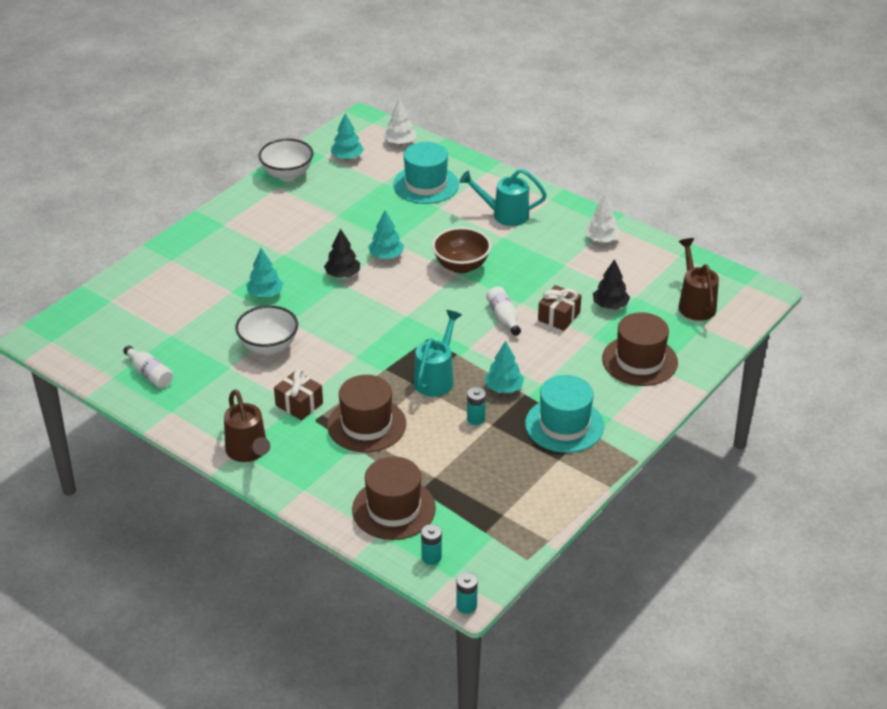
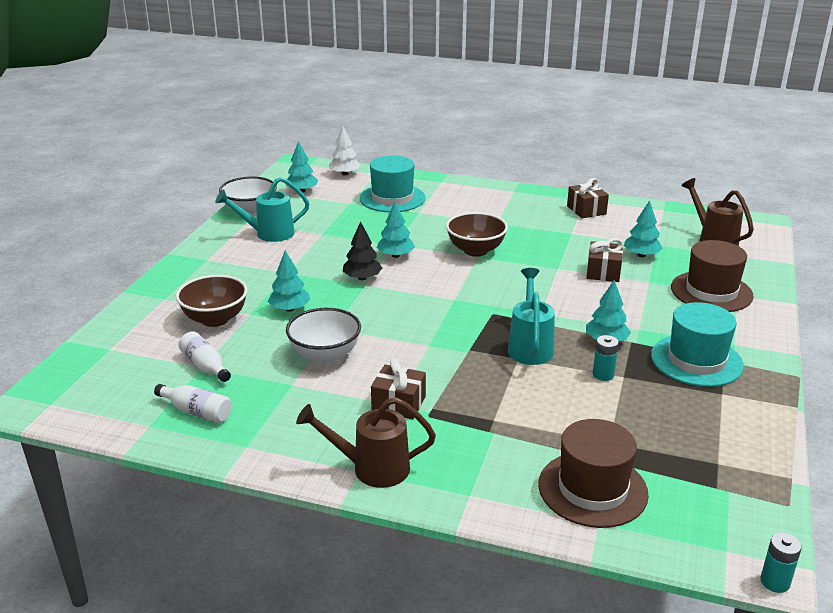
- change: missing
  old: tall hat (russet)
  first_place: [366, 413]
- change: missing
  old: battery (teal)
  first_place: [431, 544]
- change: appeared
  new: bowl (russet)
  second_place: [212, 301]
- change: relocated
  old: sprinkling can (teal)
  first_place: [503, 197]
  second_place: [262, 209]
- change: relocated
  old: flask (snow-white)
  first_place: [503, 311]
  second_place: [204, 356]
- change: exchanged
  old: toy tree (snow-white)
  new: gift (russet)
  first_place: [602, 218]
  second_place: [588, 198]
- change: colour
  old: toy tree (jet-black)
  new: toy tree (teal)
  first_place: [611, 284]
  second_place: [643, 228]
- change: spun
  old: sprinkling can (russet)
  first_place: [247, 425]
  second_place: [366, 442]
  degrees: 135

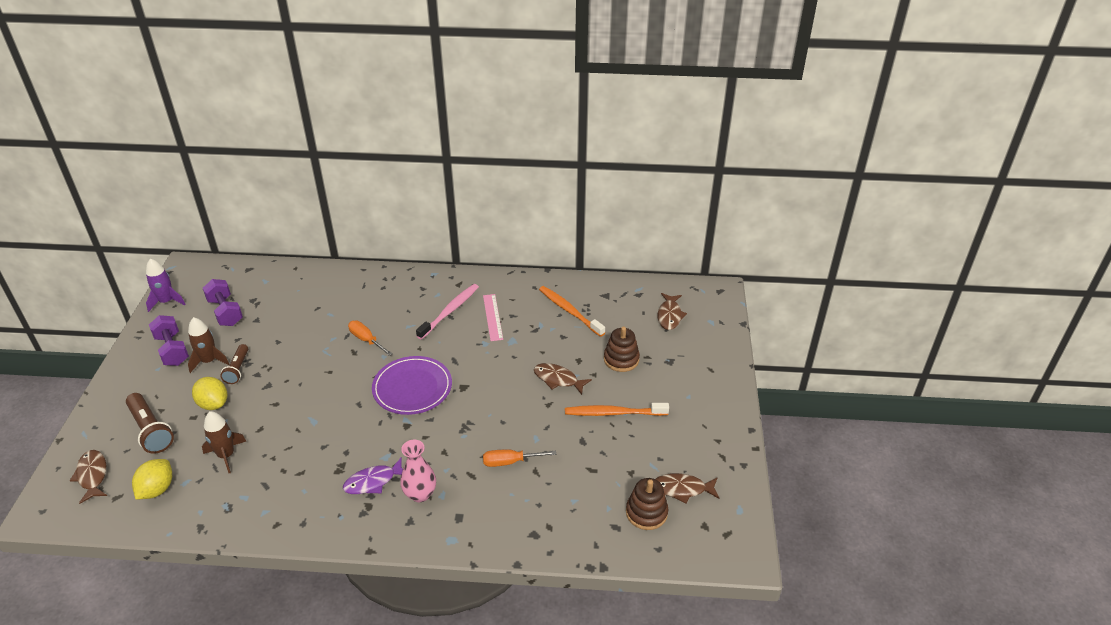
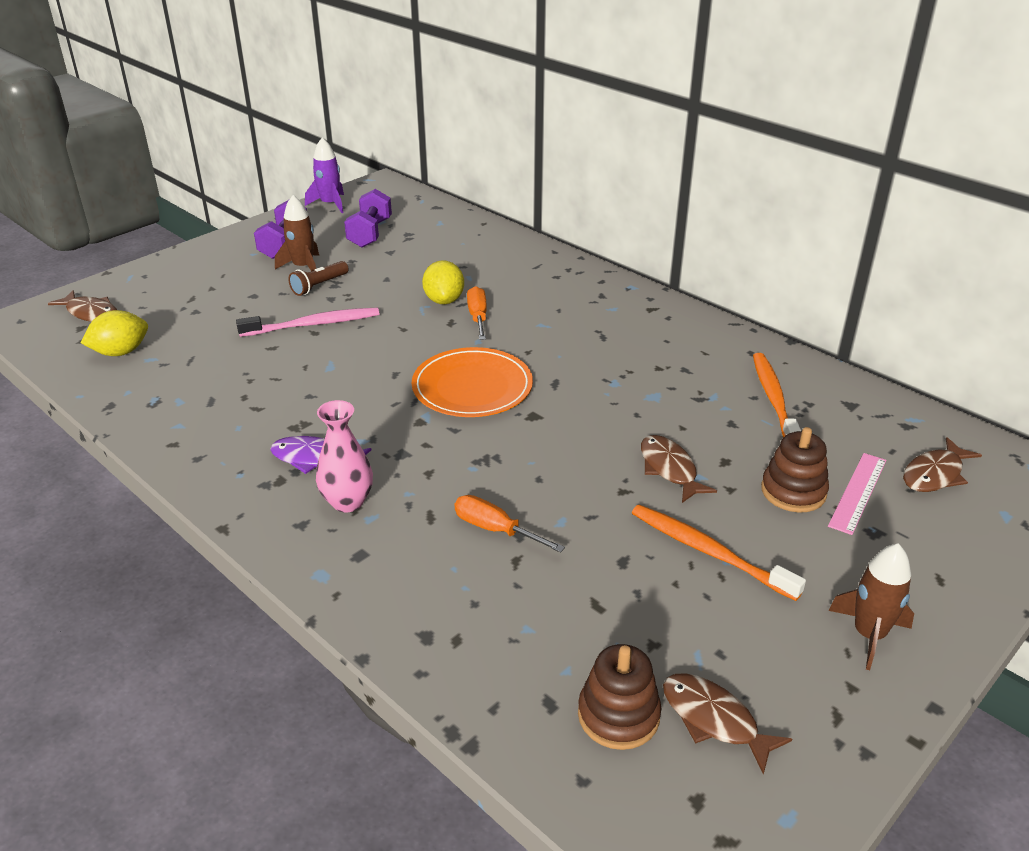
- change: missing
  old: torch (russet)
  first_place: [150, 423]
- change: relocated
  old: toy lemon (bright yellow)
  first_place: [209, 393]
  second_place: [443, 282]
- change: relocated
  old: toy rocket (russet)
  first_place: [224, 442]
  second_place: [871, 606]
- change: relocated
  old: toothbrush (pink)
  first_place: [447, 311]
  second_place: [307, 322]
- change: relocated
  old: straightedge (pink)
  first_place: [493, 317]
  second_place: [857, 494]
- change: colour
  old: plate (purple)
  new: plate (orange)
  first_place: [412, 385]
  second_place: [472, 382]
- change: spun
  old: fish figure (russet)
  first_place: [88, 477]
  second_place: [82, 306]
  degrees: 105

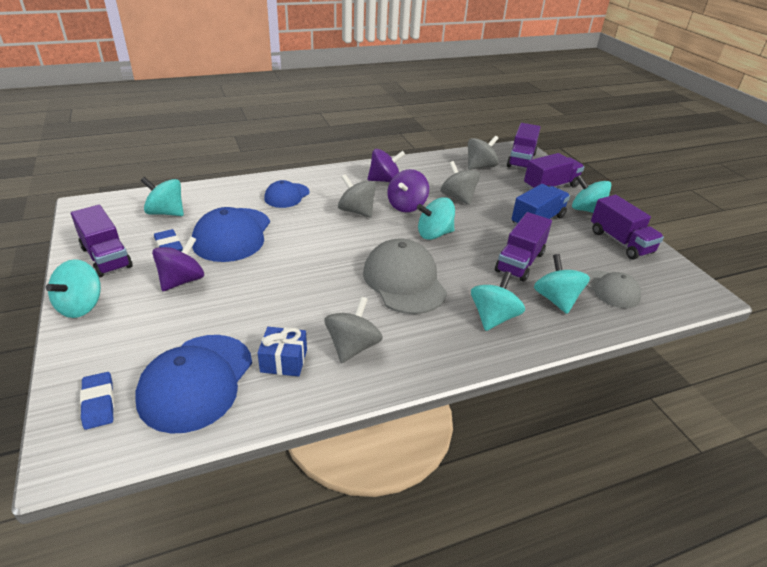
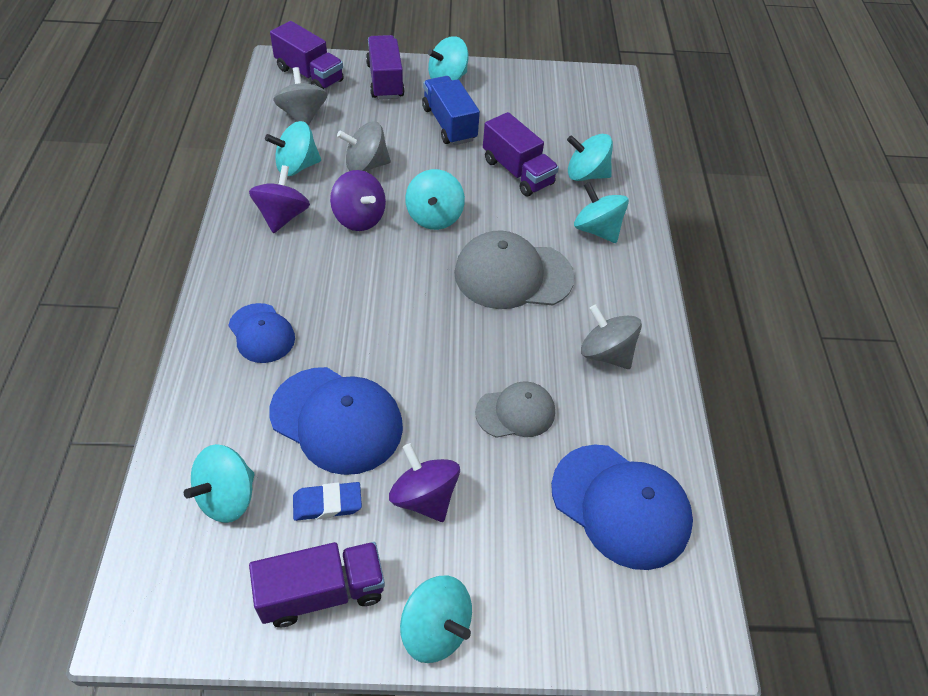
- change: missing
  old: eraser (royal blue)
  first_place: [97, 401]
- change: missing
  old: gift (royal blue)
  first_place: [282, 352]
- change: missing
  old: whirligig (ash-grey)
  first_place: [357, 196]
- change: missing
  old: lorry (purple)
  first_place: [627, 227]
- change: appeared
  new: whirligig (teal)
  second_place: [293, 148]
- change: relocated
  old: baseball cap (ash-grey)
  first_place: [613, 289]
  second_place: [515, 409]

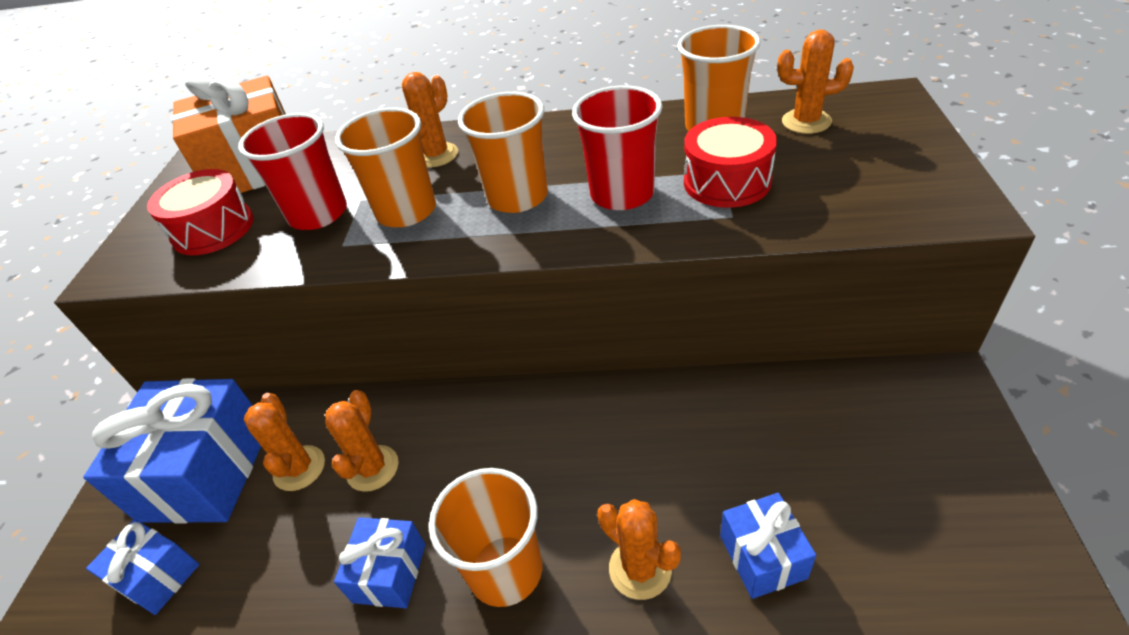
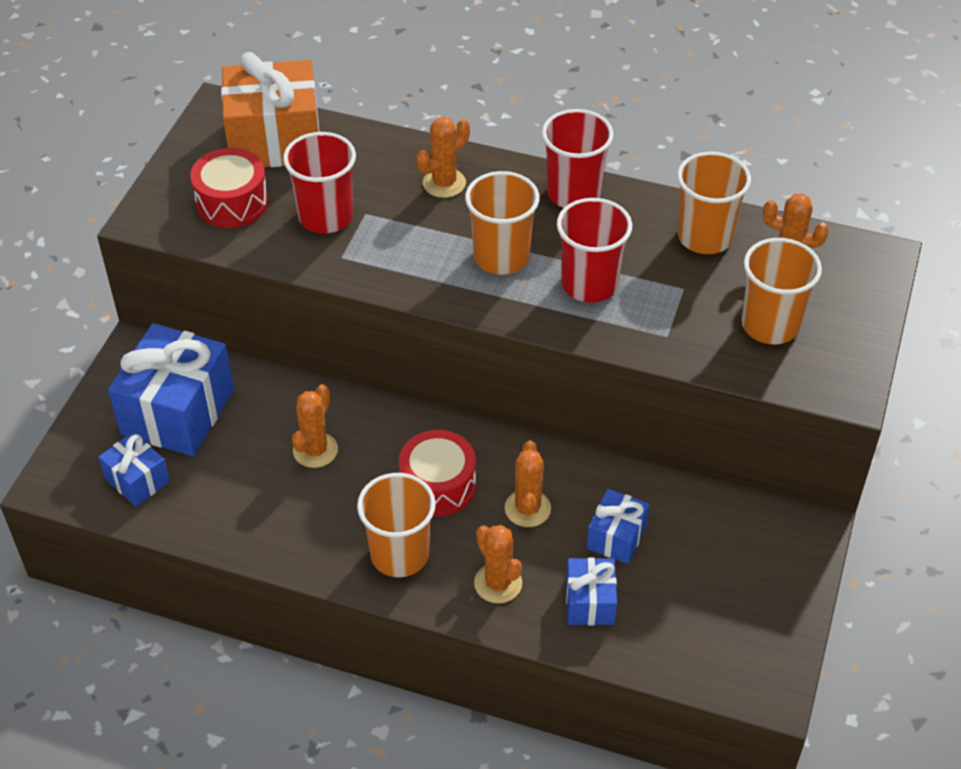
- change: appeared
  new: beaker (crimson)
  second_place: [578, 158]
- change: relocated
  old: prickly plant (orange)
  first_place: [284, 442]
  second_place: [528, 483]
- change: relocated
  old: gift (royal blue)
  first_place: [380, 562]
  second_place: [618, 526]
- change: relocated
  old: beaker (orange)
  first_place: [385, 167]
  second_place: [782, 291]
- change: relocated
  old: toy drum (crimson)
  first_place: [730, 162]
  second_place: [437, 473]

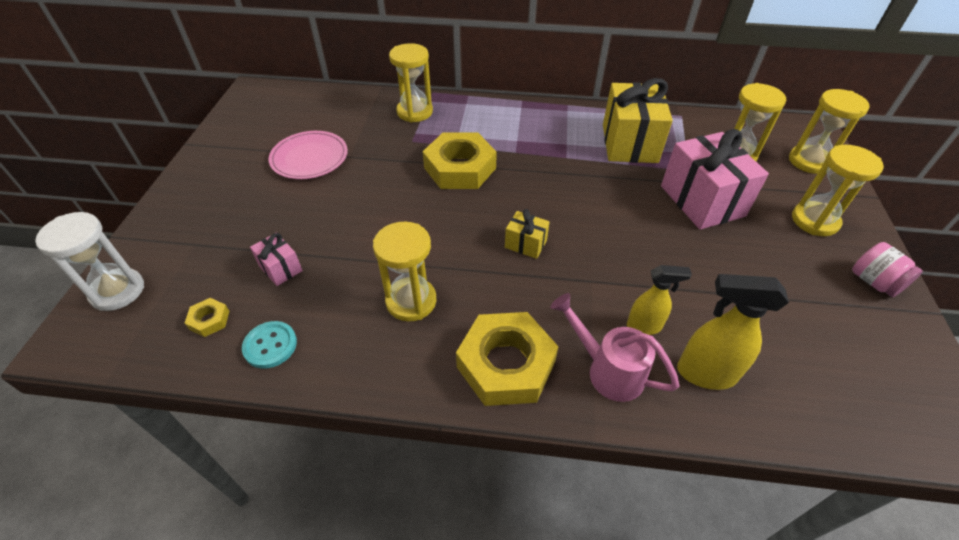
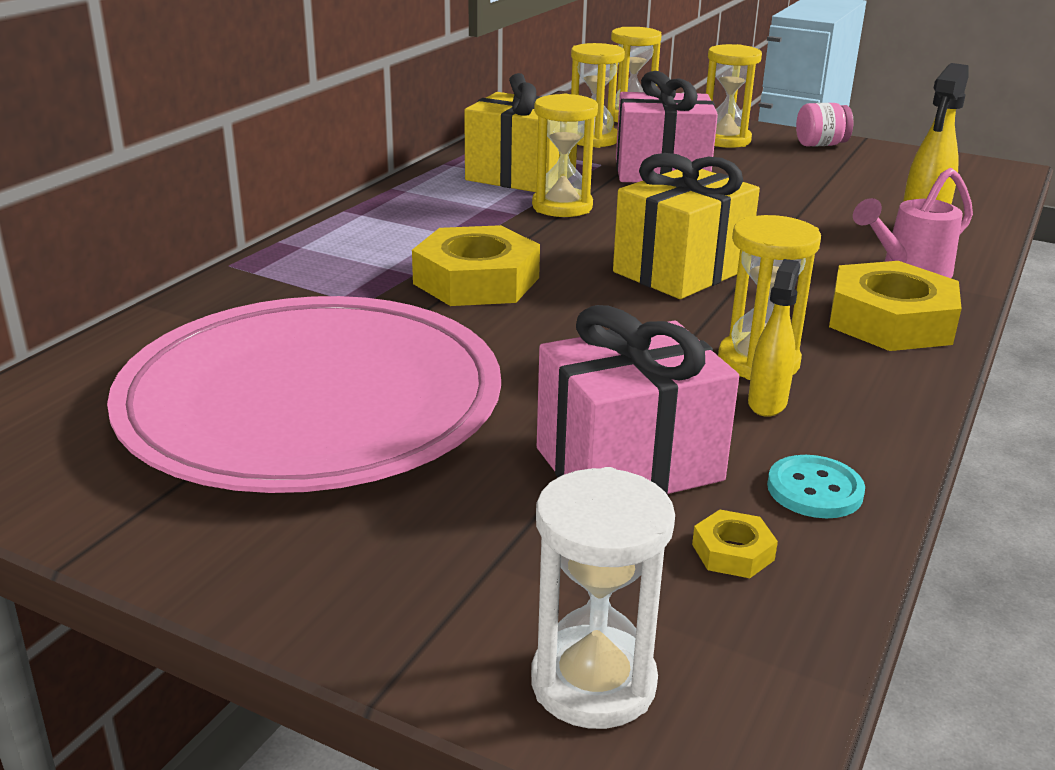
- change: relocated
  old: sandglass (bright yellow)
  first_place: [411, 82]
  second_place: [565, 155]
- change: relocated
  old: sprayer (bright yellow)
  first_place: [659, 300]
  second_place: [774, 338]
- change: size
  old: gift (pink)
  first_place: [276, 259]
  second_place: [638, 399]
  factor: 2.11
- change: size
  old: plate (pink)
  first_place: [308, 155]
  second_place: [304, 394]
  factor: 2.21
- change: size
  old: gift (bright yellow)
  first_place: [527, 234]
  second_place: [686, 226]
  factor: 2.11

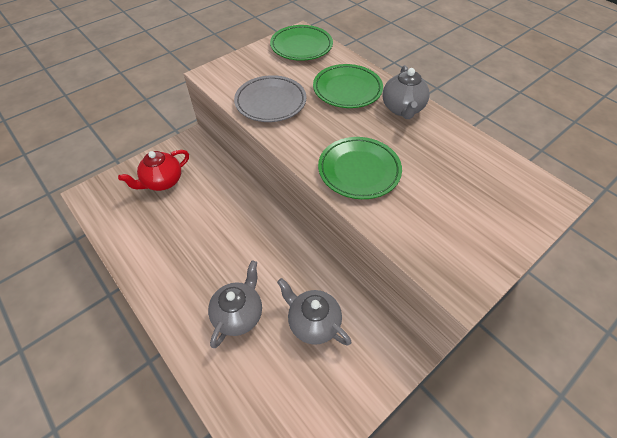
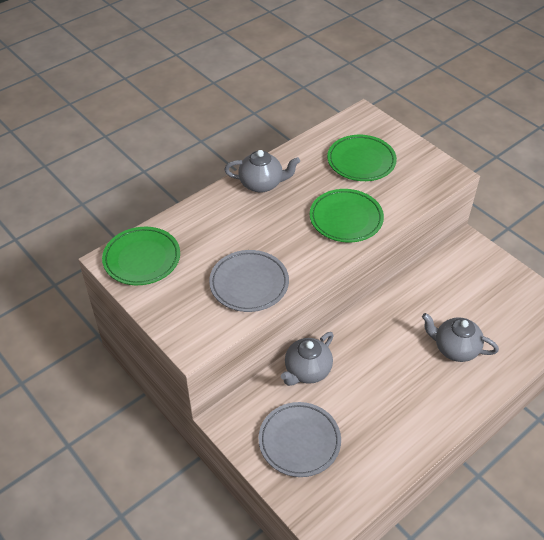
- change: relocated
  old: china teapot (ash-grey)
  first_place: [314, 312]
  second_place: [307, 359]
- change: relocated
  old: plate (green)
  first_place: [348, 86]
  second_place: [362, 158]
- change: exchanged
  old: china teapot (crimson)
  new: plate (ash-grey)
  first_place: [153, 170]
  second_place: [300, 439]

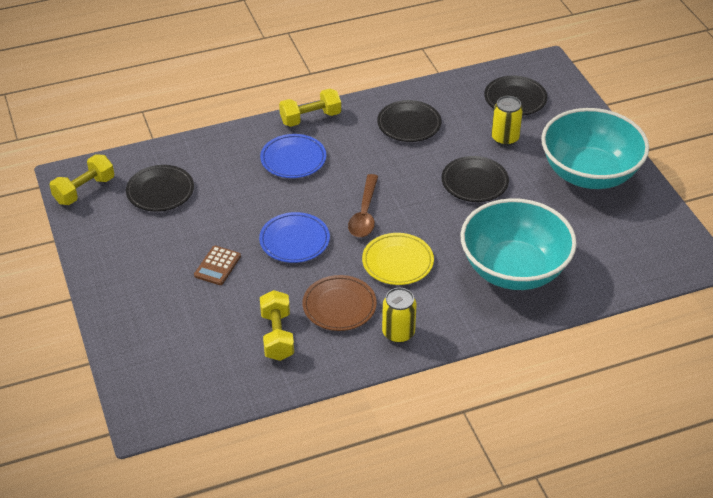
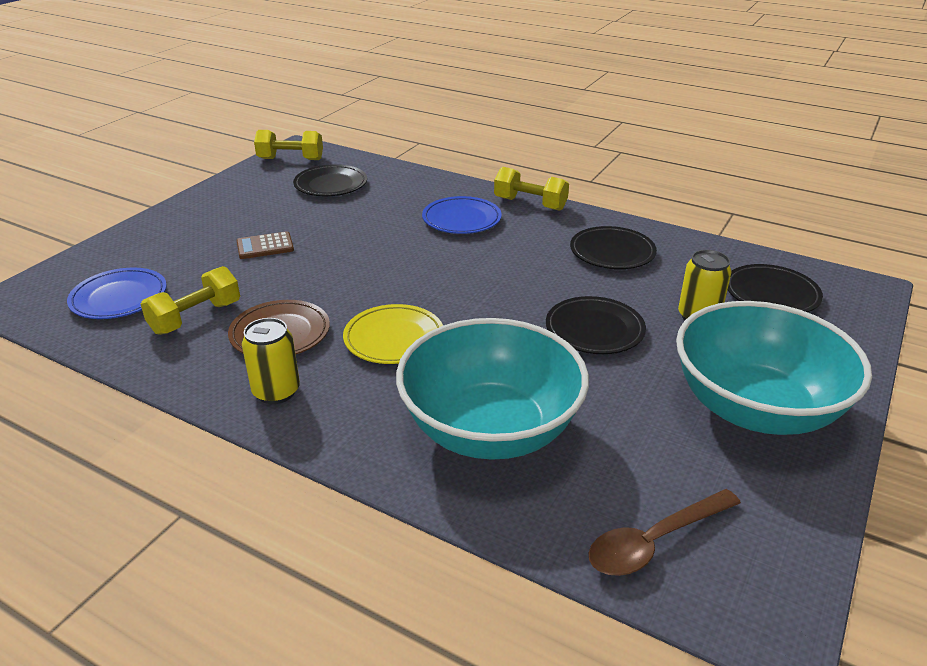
- change: relocated
  old: plate (royal blue)
  first_place: [294, 237]
  second_place: [117, 293]
- change: relocated
  old: tablespoon (russet)
  first_place: [363, 205]
  second_place: [665, 532]

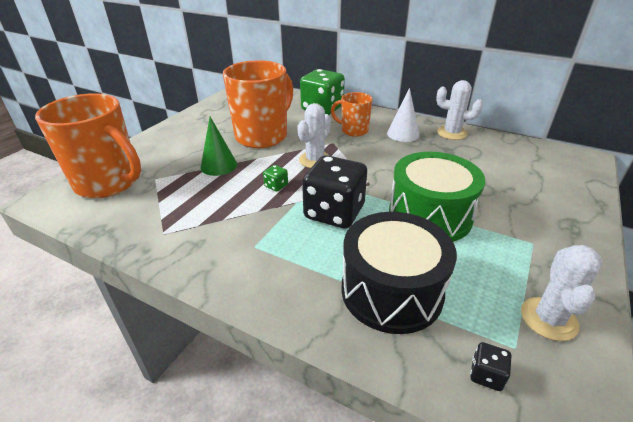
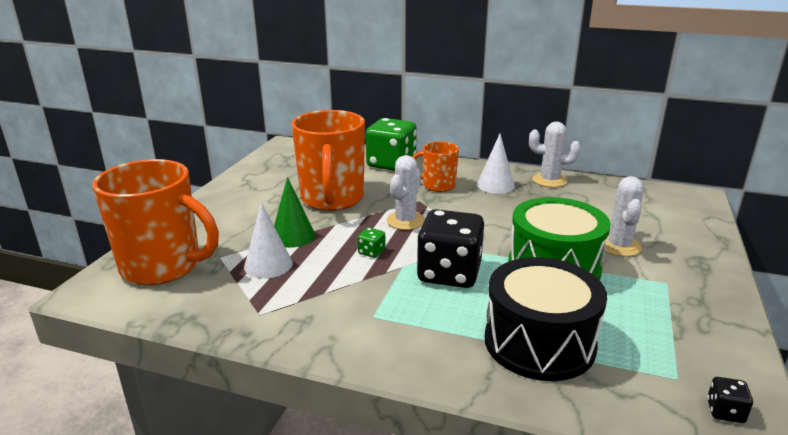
- change: appeared
  new: cone (snow-white)
  second_place: [268, 240]
- change: relocated
  old: dice (jet-black)
  first_place: [491, 366]
  second_place: [730, 400]
- change: relocated
  old: prickly plant (snow-white)
  first_place: [561, 293]
  second_place: [624, 216]
- change: spun
  old: coffee mug (orange)
  first_place: [258, 104]
  second_place: [328, 160]
  degrees: 150

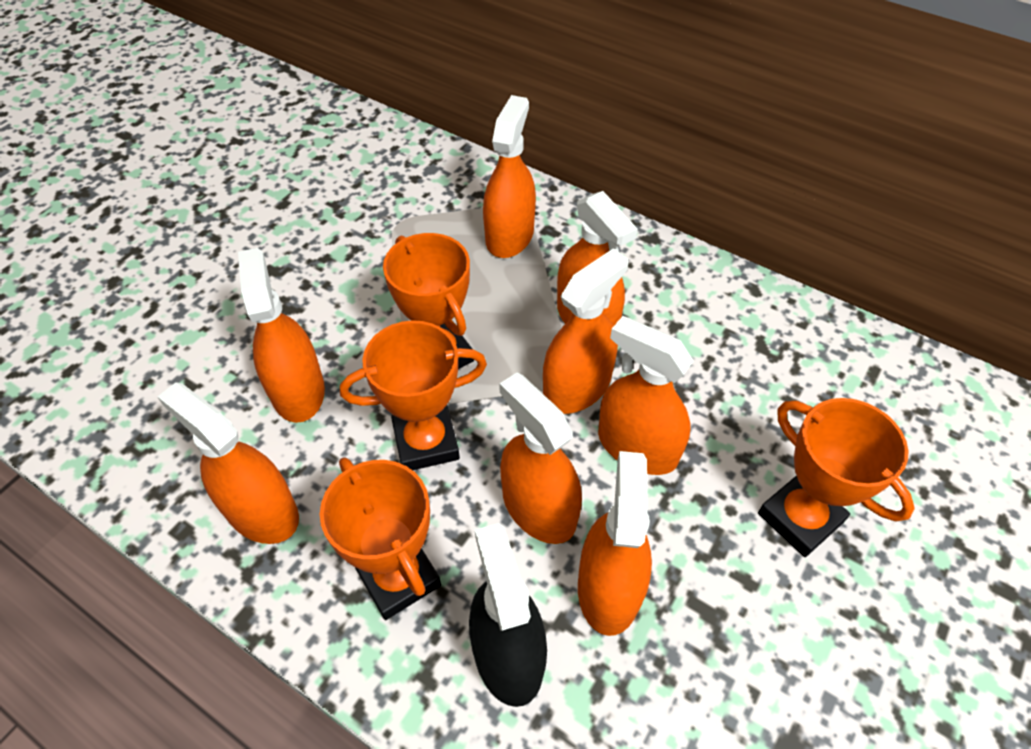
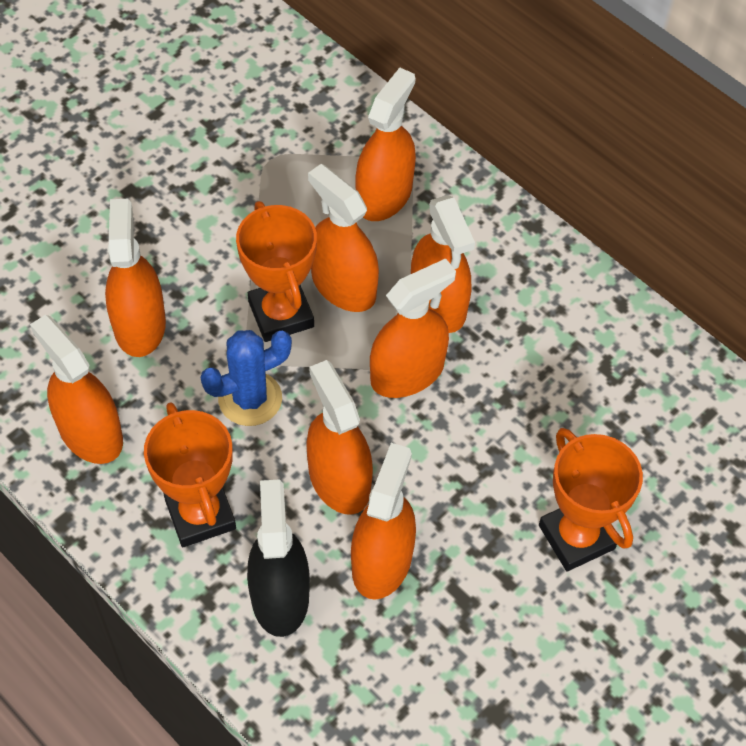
- change: relocated
  old: sprayer (orange)
  first_place: [646, 395]
  second_place: [343, 238]
- change: exchanged
  old: prize cup (orange)
  new: prickly plant (royal blue)
  first_place: [413, 395]
  second_place: [246, 378]

